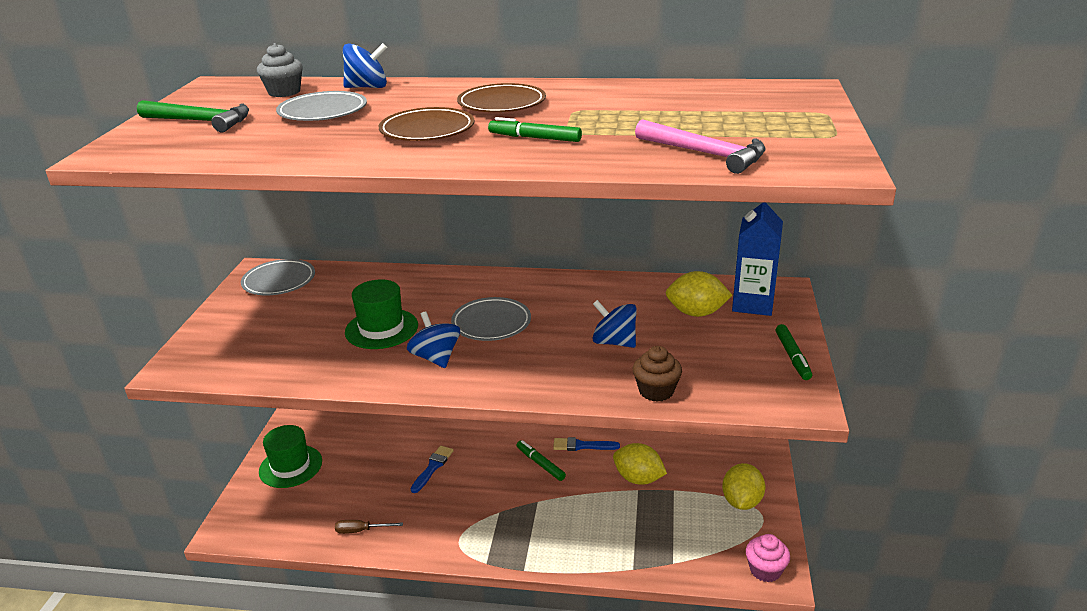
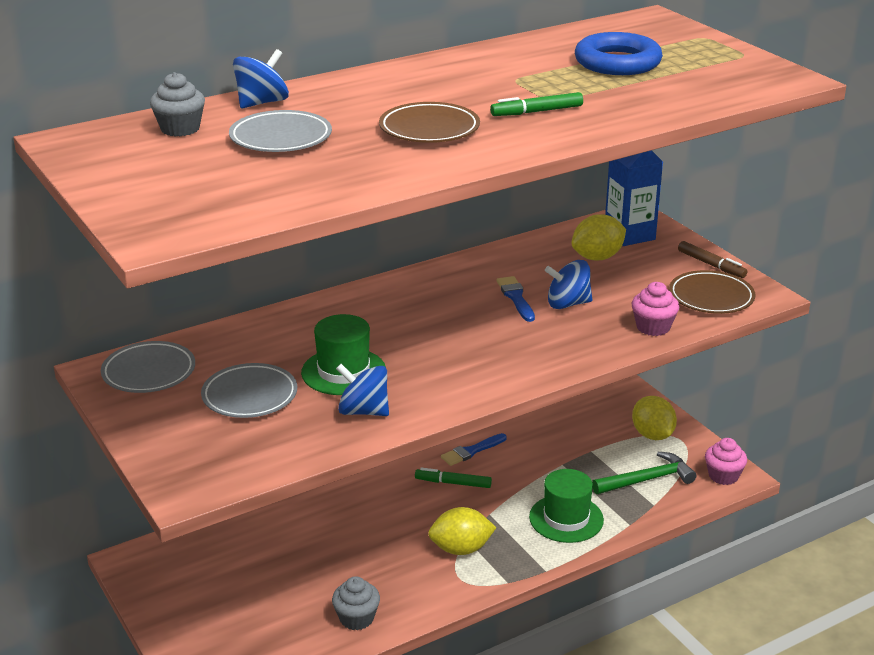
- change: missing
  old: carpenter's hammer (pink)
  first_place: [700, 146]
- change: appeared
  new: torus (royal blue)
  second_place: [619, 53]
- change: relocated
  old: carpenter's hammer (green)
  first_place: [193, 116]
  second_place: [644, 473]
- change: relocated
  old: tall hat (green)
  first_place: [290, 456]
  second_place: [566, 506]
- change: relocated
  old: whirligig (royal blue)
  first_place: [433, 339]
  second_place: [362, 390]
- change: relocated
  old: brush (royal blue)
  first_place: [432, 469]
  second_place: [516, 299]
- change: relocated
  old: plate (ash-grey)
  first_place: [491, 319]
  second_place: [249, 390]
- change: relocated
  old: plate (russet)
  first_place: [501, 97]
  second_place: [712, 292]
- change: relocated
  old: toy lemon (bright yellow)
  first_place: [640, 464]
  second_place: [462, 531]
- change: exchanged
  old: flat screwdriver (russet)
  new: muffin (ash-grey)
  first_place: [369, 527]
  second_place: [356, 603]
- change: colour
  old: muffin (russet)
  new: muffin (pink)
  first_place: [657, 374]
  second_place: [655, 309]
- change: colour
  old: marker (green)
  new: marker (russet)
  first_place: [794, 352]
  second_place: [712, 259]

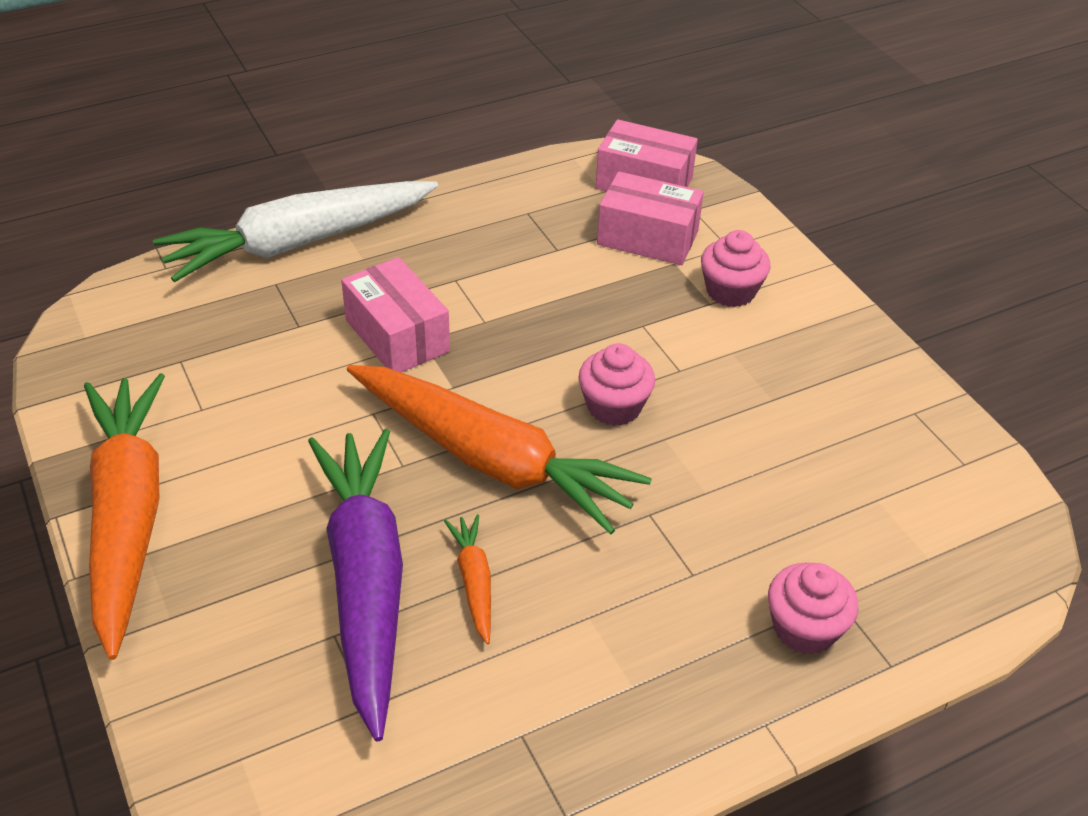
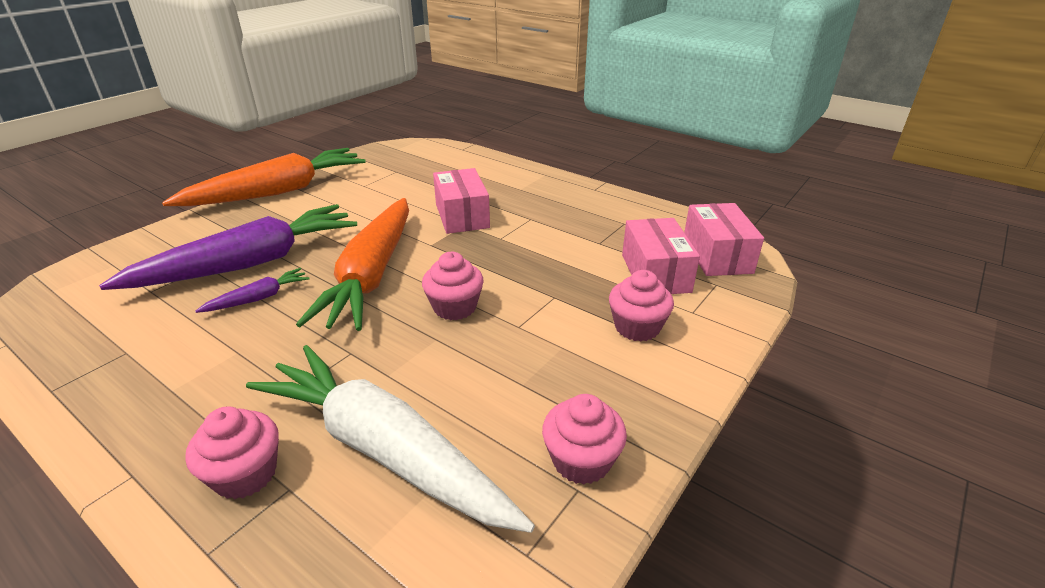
- change: appeared
  new: muffin (pink)
  second_place: [584, 439]
- change: relocated
  old: carrot (snow-white)
  first_place: [295, 231]
  second_place: [390, 439]
- change: colour
  old: carrot (orange)
  new: carrot (purple)
  first_place: [467, 579]
  second_place: [252, 290]
- change: spun
  old: parcel (pink)
  first_place: [395, 314]
  second_place: [461, 201]
  degrees: -45

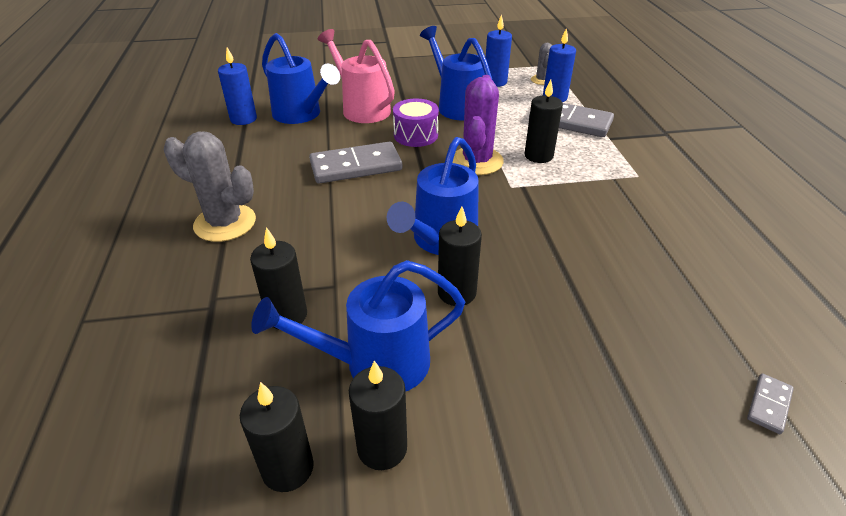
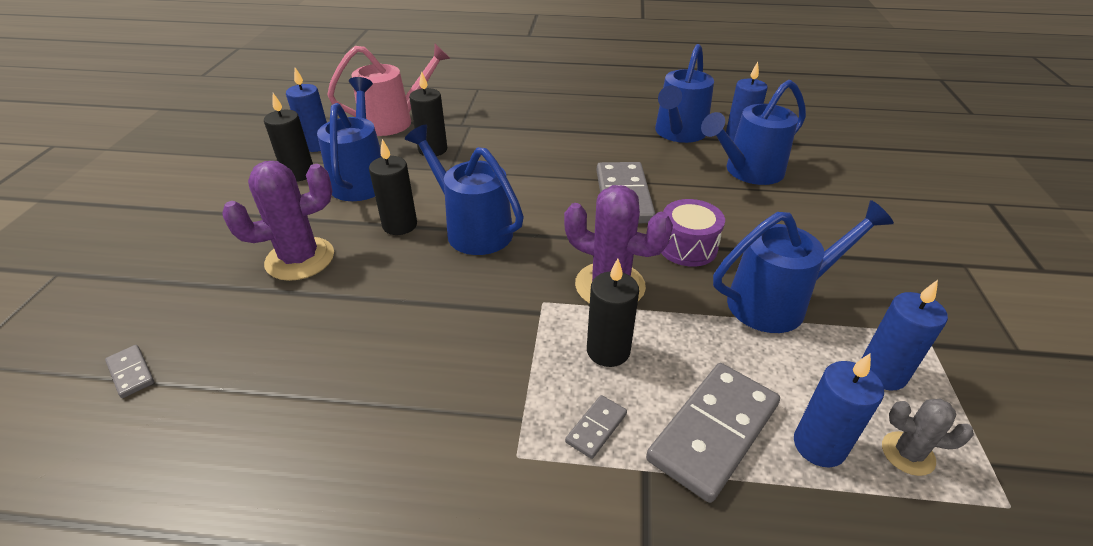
- change: missing
  old: prickly plant (ash-grey)
  first_place: [210, 187]
- change: appeared
  new: prickly plant (purple)
  second_place: [278, 221]
- change: appeared
  new: domino (ash-grey)
  second_place: [596, 427]
- change: appeared
  new: sprinkling can (royal blue)
  second_place: [684, 93]
- change: relocated
  old: sprinkling can (pink)
  first_place: [356, 76]
  second_place: [389, 90]
- change: colour
  old: wax candle (jet-black)
  new: wax candle (royal blue)
  first_place: [277, 437]
  second_place: [306, 110]

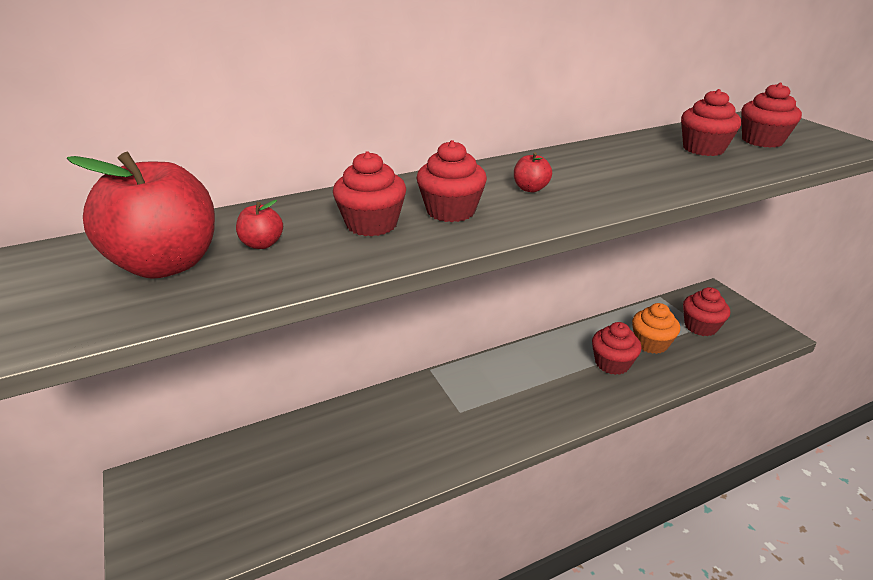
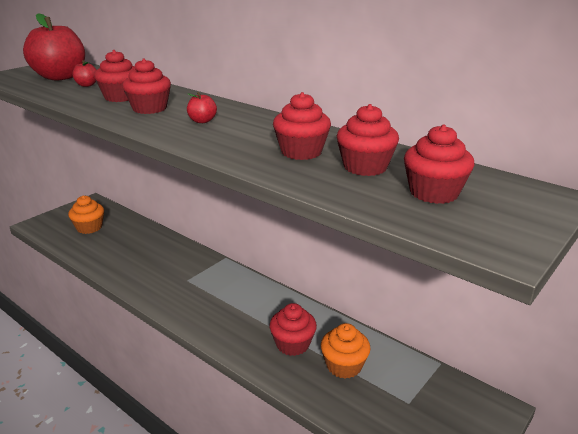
- change: appeared
  new: muffin (orange)
  second_place: [86, 214]
- change: relocated
  old: muffin (crimson)
  first_place: [706, 311]
  second_place: [302, 126]

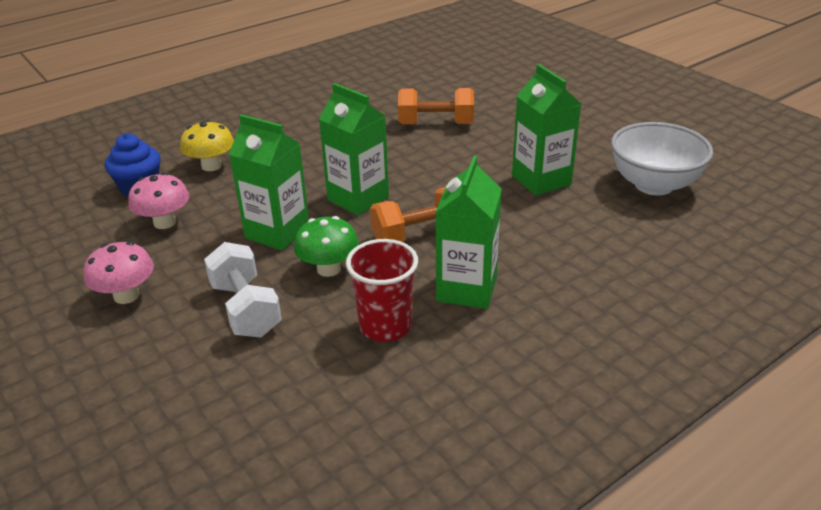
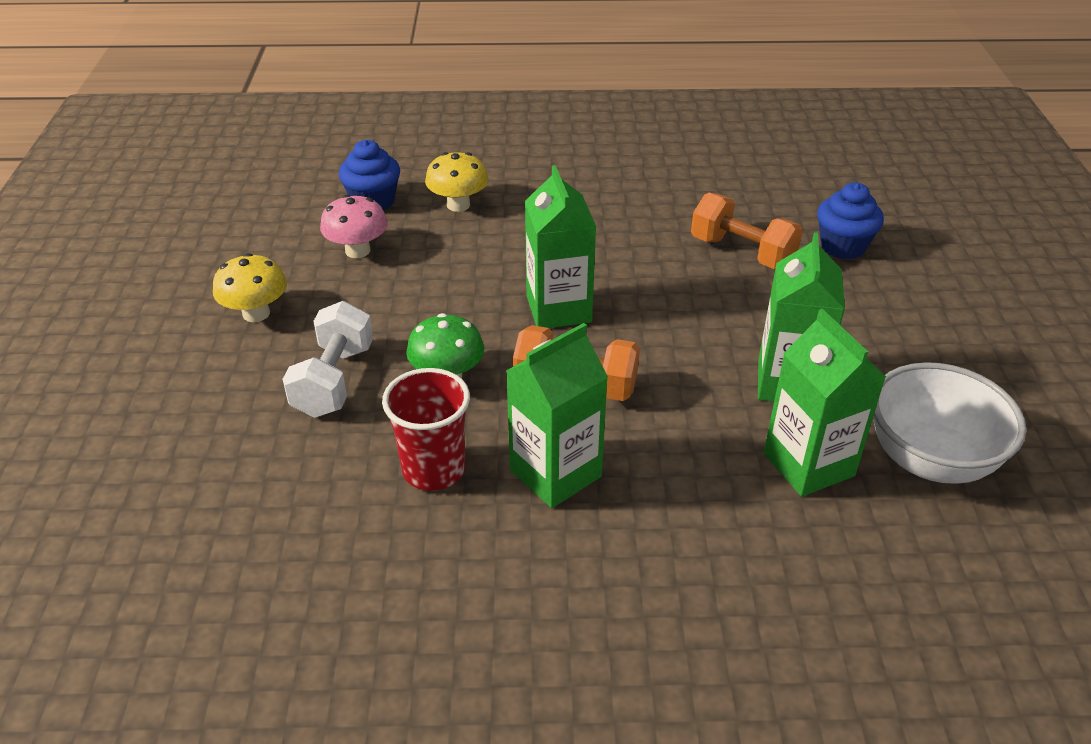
- change: appeared
  new: muffin (royal blue)
  second_place: [850, 220]
- change: relocated
  old: milk carton (green)
  first_place: [269, 182]
  second_place: [825, 403]
- change: colour
  old: fungus (pink)
  new: fungus (bright yellow)
  first_place: [119, 273]
  second_place: [250, 287]

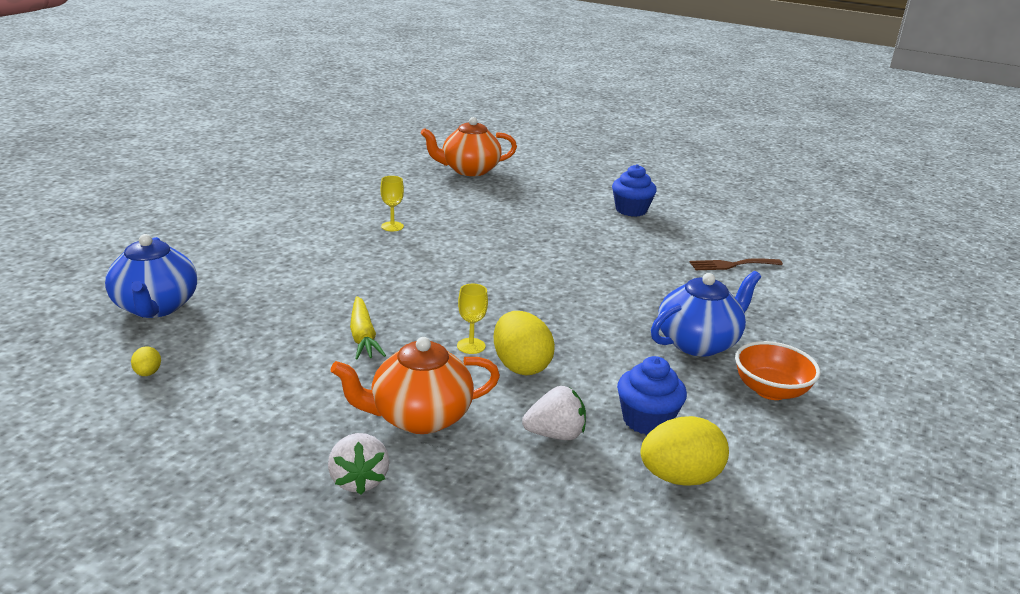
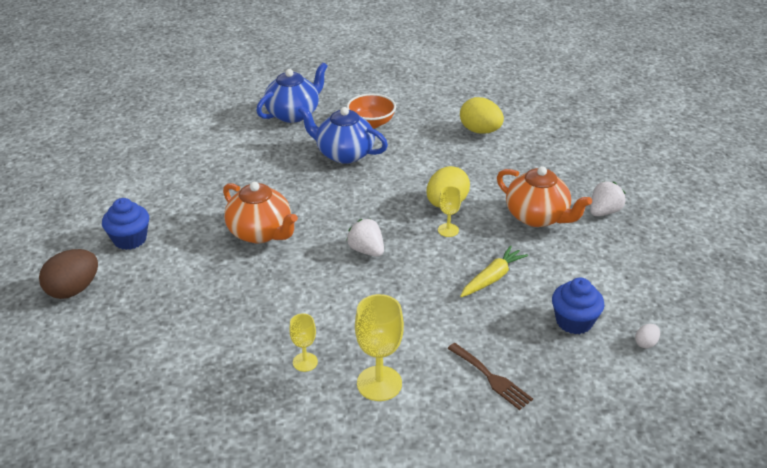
- change: appeared
  new: toy egg (russet)
  second_place: [68, 274]
- change: appeared
  new: chalice (bright yellow)
  second_place: [379, 347]
- change: relocated
  old: china teapot (royal blue)
  first_place: [151, 276]
  second_place: [292, 92]
- change: relocated
  old: china teapot (orange)
  first_place: [469, 146]
  second_place: [260, 212]
- change: relocated
  old: berry (snow-white)
  first_place: [554, 413]
  second_place: [365, 238]
- change: relocated
  old: muffin (royal blue)
  first_place: [652, 395]
  second_place: [578, 306]
- change: relocated
  old: dinner fork (russet)
  first_place: [736, 264]
  second_place: [490, 376]
- change: colour
  old: toy egg (bright yellow)
  new: toy egg (snow-white)
  first_place: [146, 361]
  second_place: [647, 336]

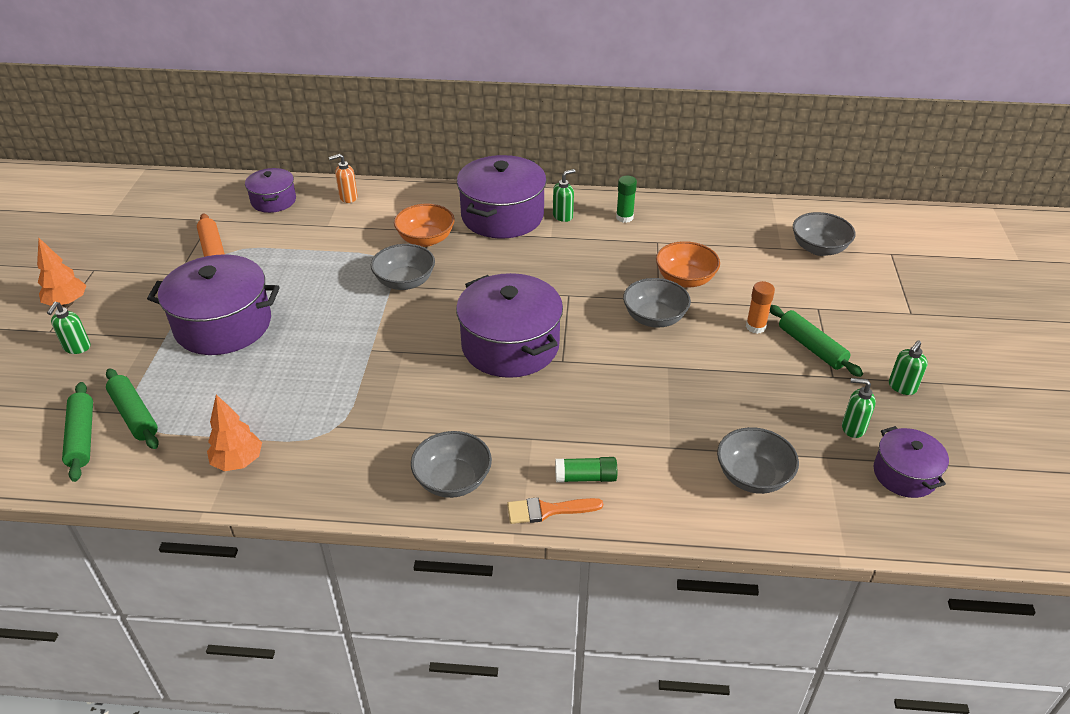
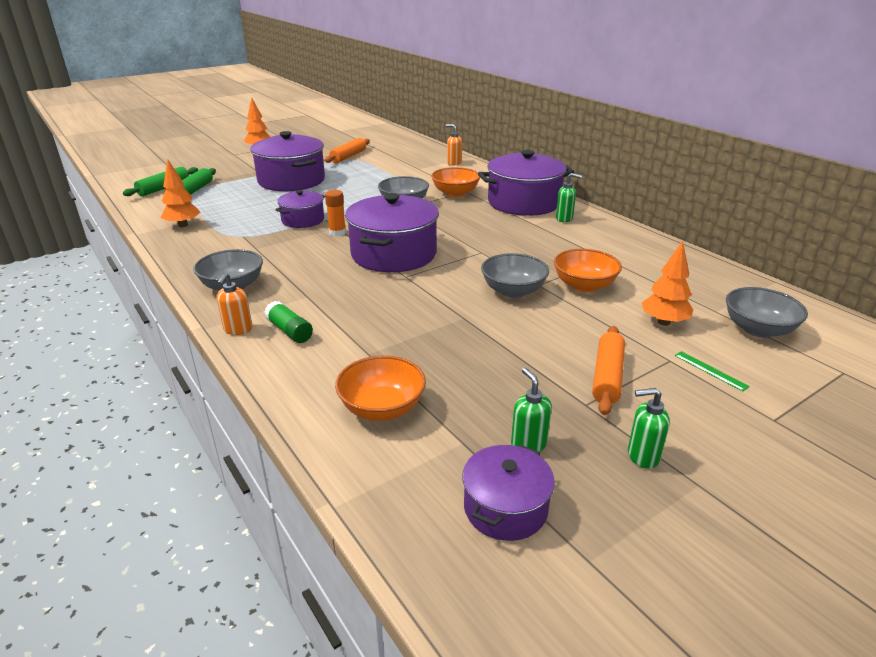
- change: missing
  old: pump bottle (green)
  first_place: [69, 328]
- change: missing
  old: glue (green)
  first_place: [626, 199]
- change: appeared
  new: toy tree (orange)
  second_place: [667, 283]
- change: appeared
  new: straightedge (green)
  second_place: [712, 371]
- change: relocated
  old: pot (purple)
  first_place: [270, 190]
  second_place: [300, 209]
- change: relocated
  old: glue (orange)
  first_place: [760, 307]
  second_place: [335, 213]
- change: exchanged
  old: brush (orange)
  new: pump bottle (orange)
  first_place: [555, 510]
  second_place: [235, 304]
- change: colour
  old: bowl (ash-grey)
  new: bowl (orange)
  first_place: [758, 460]
  second_place: [380, 388]
- change: colour
  old: pastry roller (green)
  new: pastry roller (orange)
  first_place: [816, 341]
  second_place: [608, 370]

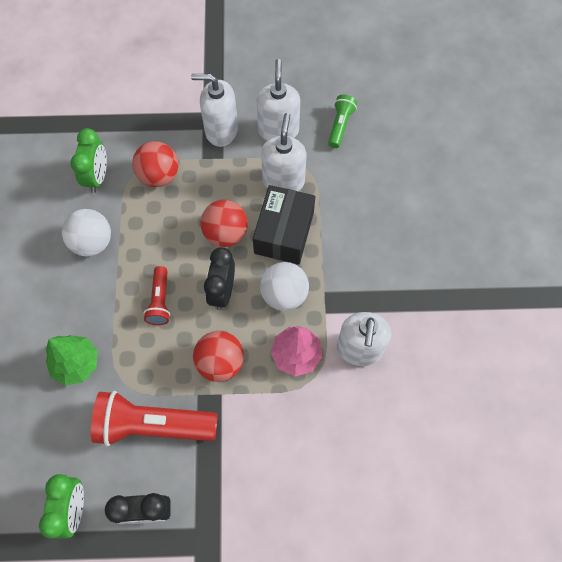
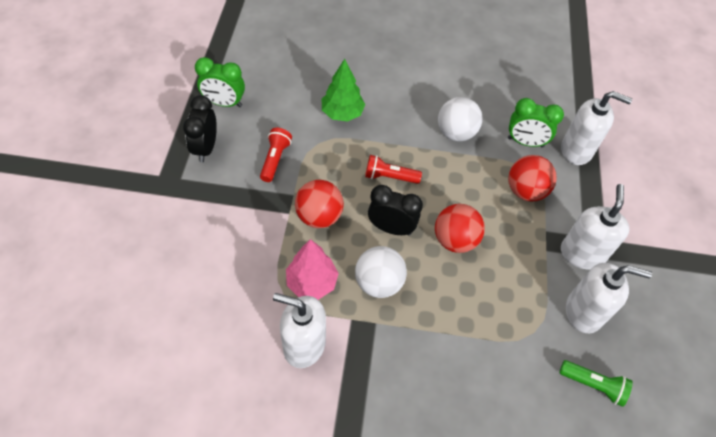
- change: missing
  old: parcel (jet-black)
  first_place: [284, 224]
- change: relocated
  old: pump bottle (snow-white)
  first_place: [283, 152]
  second_place: [596, 128]
- change: size
  old: torch (crimson)
  first_place: [154, 418]
  second_place: [276, 155]
  factor: 0.52

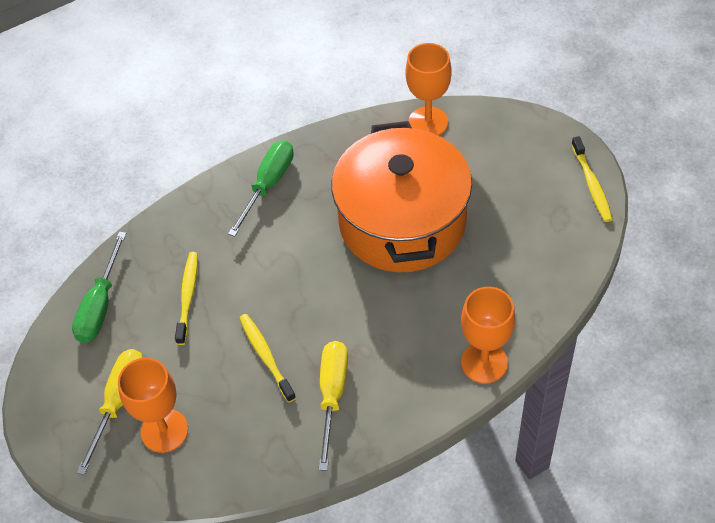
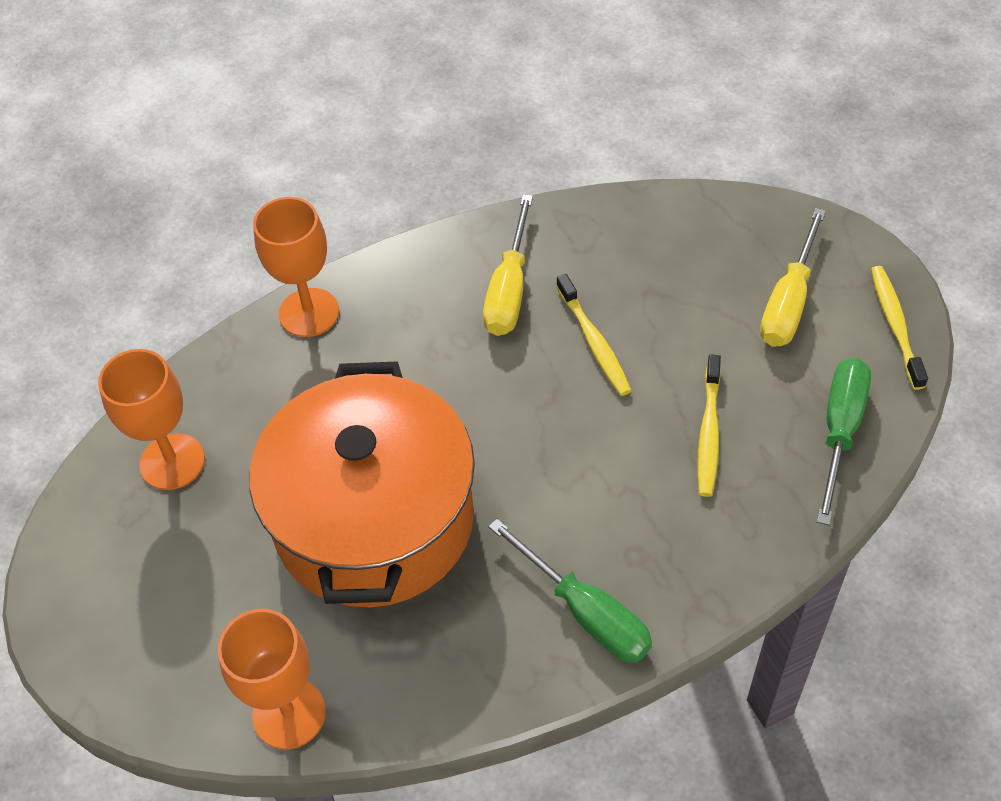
- change: relocated
  old: chalice (orange)
  first_place: [153, 405]
  second_place: [151, 419]
- change: relocated
  old: toothbrush (bright yellow)
  first_place: [592, 179]
  second_place: [899, 328]
- change: spun
  old: flat screwdriver (green)
  first_place: [261, 188]
  second_place: [570, 590]
  degrees: -75

